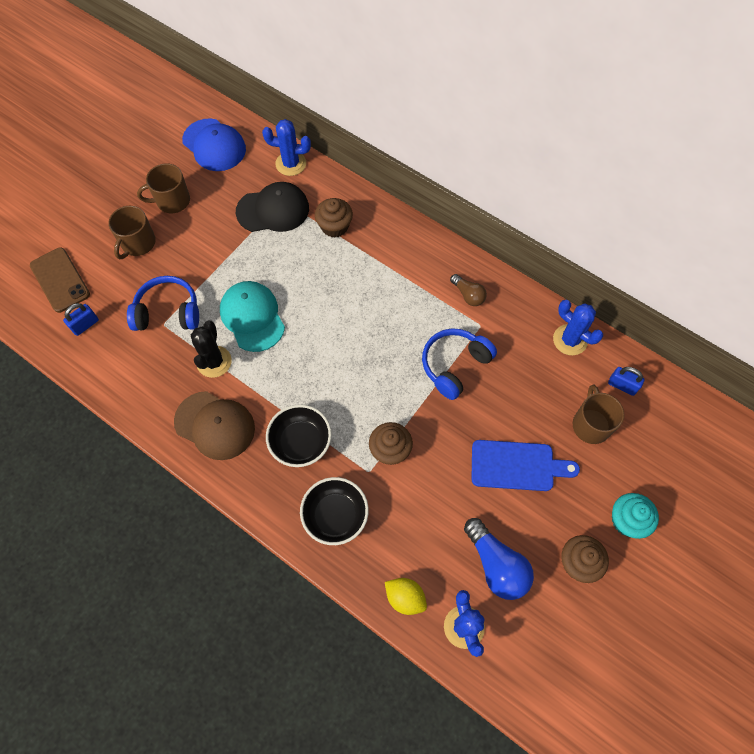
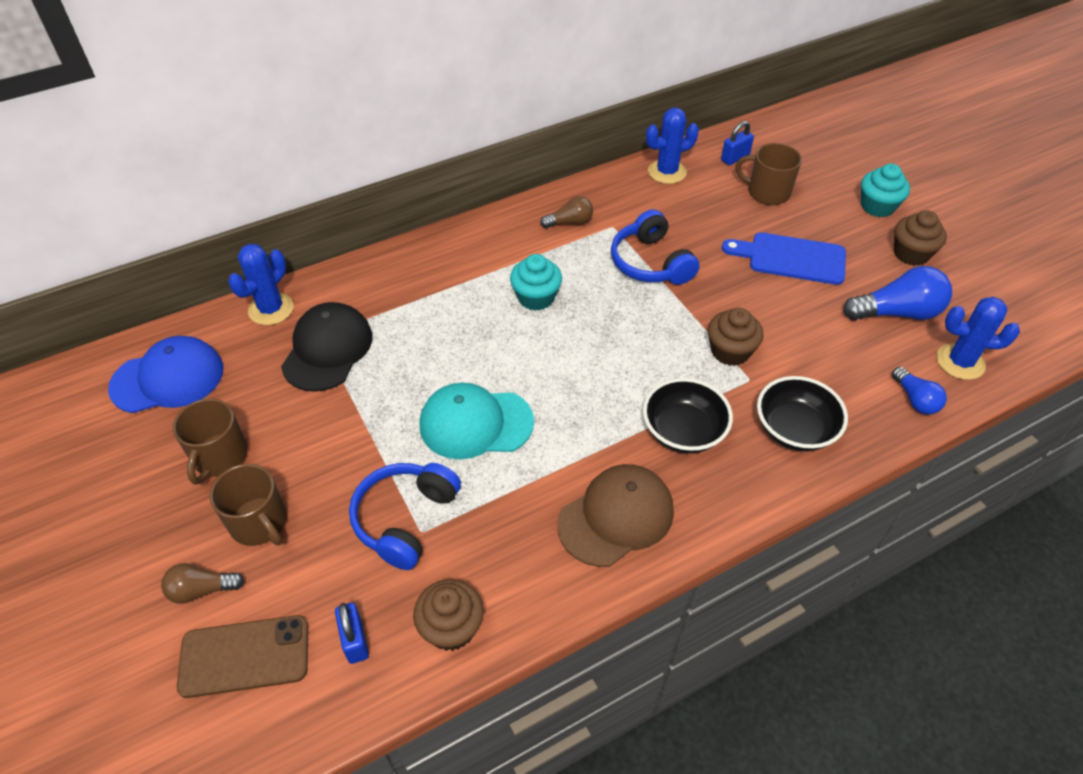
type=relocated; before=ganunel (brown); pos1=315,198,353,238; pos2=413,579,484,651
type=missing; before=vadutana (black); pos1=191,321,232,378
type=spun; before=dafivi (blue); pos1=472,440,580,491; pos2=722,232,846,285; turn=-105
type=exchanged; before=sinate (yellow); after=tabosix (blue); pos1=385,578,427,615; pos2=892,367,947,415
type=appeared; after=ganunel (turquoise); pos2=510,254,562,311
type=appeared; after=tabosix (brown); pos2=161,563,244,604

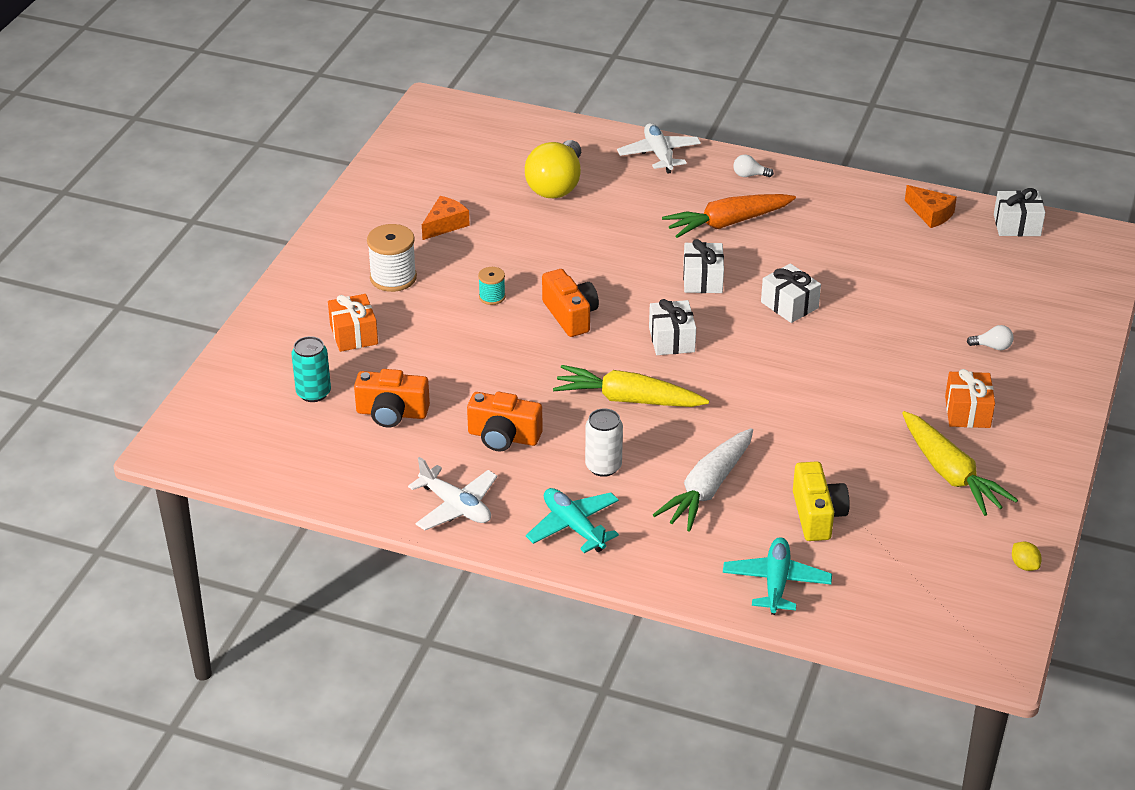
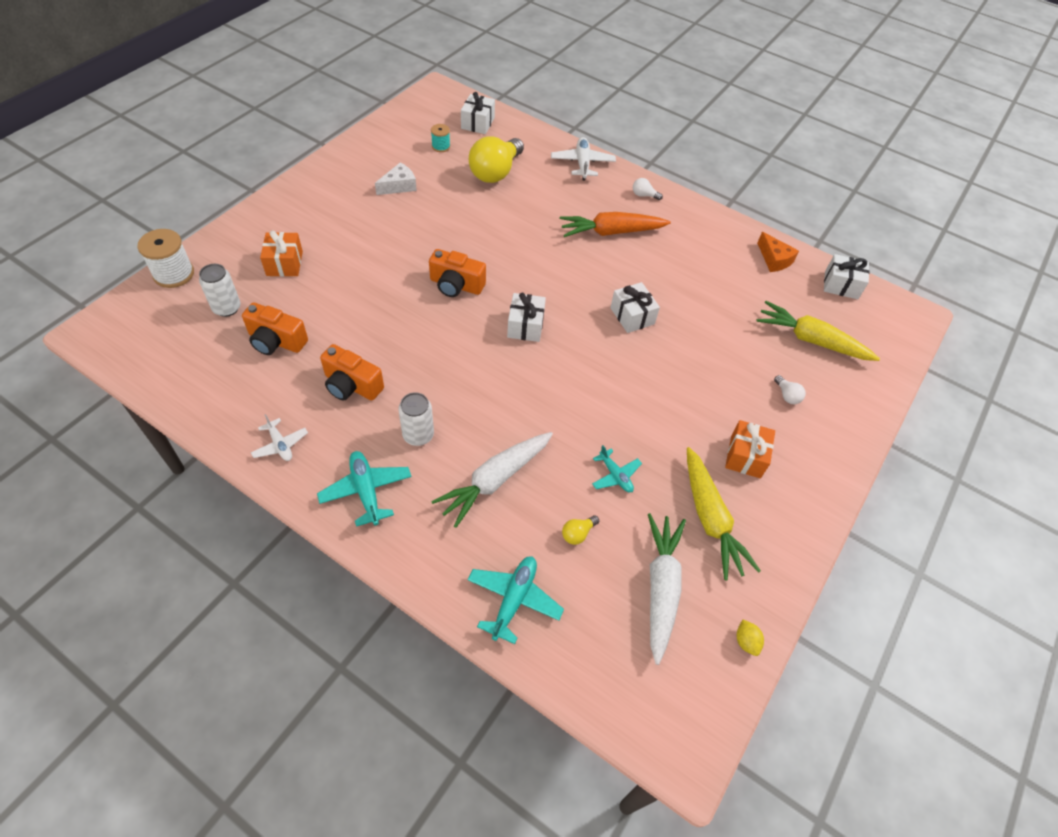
type=colour; before=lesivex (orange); after=lesivex (white); pos1=422,196,470,240; pos2=375,162,417,195
type=relocated; before=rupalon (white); pos1=367,224,417,292; pos2=137,229,194,288
type=relocated; before=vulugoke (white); pos1=683,239,724,293; pos2=461,92,495,134
type=relocated; before=rupalon (turquoise); pos1=478,267,506,305; pos2=431,124,450,152
type=spun; before=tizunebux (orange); pos1=542,269,599,337; pos2=429,249,486,297; turn=120
type=spun; before=tabosix (white); pos1=967,325,1014,350; pos2=774,375,806,404; turn=45
type=colour; before=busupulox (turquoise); after=busupulox (white); pos1=291,336,331,402; pos2=199,264,241,317
type=relocated; before=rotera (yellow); pos1=553,365,709,407; pos2=756,301,880,361
type=size; before=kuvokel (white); pos1=408,457,497,530; pos2=250,414,308,461; scale=0.64
type=exchanged; before=tizunebux (yellow); after=tabosix (yellow); pos1=793,461,850,541; pos2=562,515,599,545
type=appeared; after=kuvokel (turquoise); pos2=592,445,642,493
type=appeared; after=rotera (white); pos2=648,513,686,665

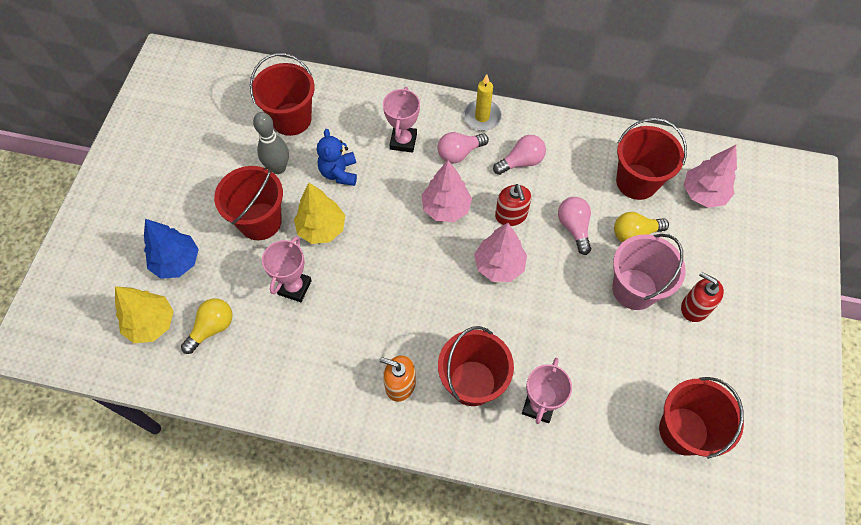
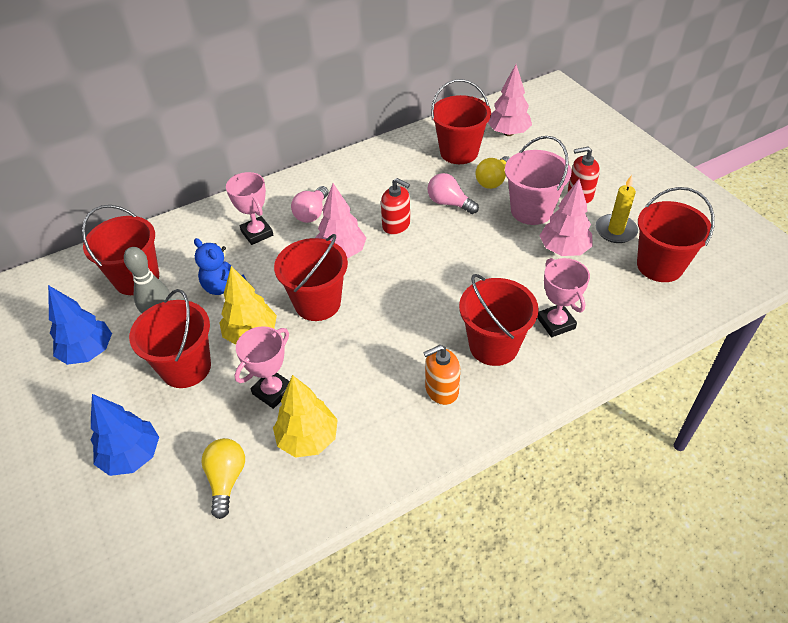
type=relocated; before=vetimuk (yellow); pos1=463,74,502,131; pos2=596,175,638,243
type=missing; before=tabosix (pink); pos1=493,135,546,175
type=relocated; before=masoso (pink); pos1=474,223,527,282; pos2=540,179,593,256
type=spun; before=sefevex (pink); pos1=262,236,312,302; pos2=235,326,289,409; turn=60
type=relocated; before=masoso (yellow); pos1=115,286,174,343; pos2=273,375,338,458
type=appeared; after=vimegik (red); pos2=274,234,348,321
type=appeared; after=masoso (blue); pos2=48,285,112,365

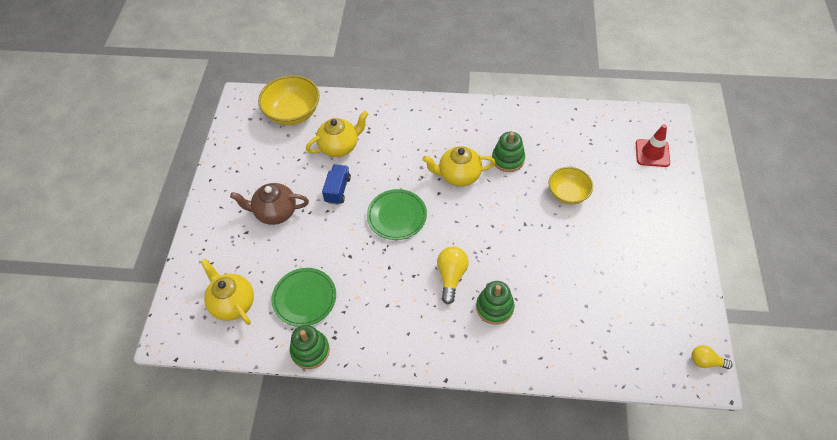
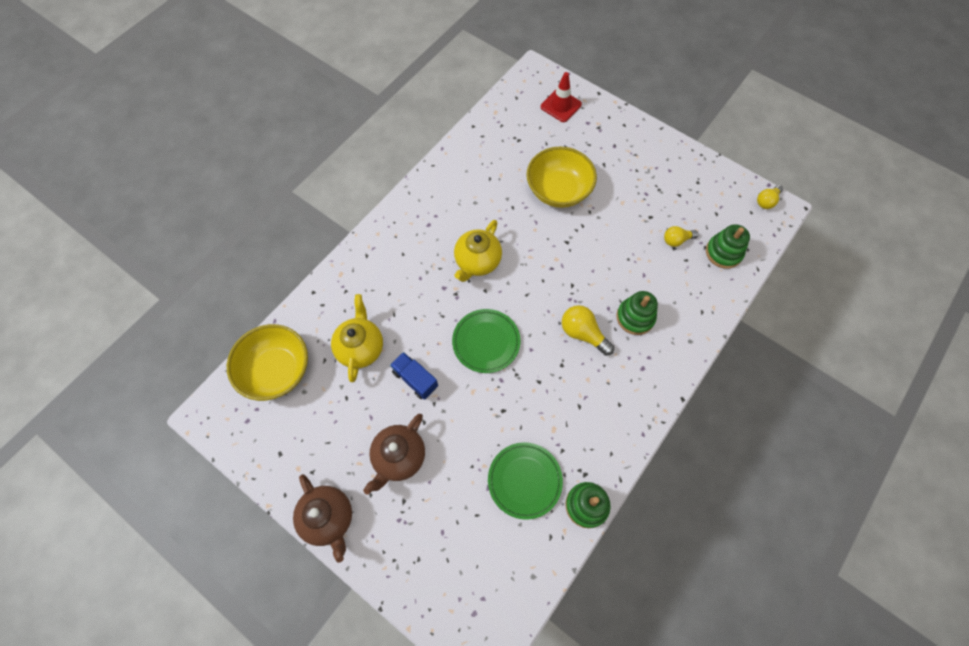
type=relocated; before=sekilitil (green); pos1=492,132,525,172; pos2=706,224,750,269
type=size; before=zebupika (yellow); pos1=549,167,593,205; pos2=527,147,597,208; scale=1.52
type=missing; before=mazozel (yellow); pos1=201,259,254,325
type=appeared; after=tabosix (yellow); pos2=664,226,699,247
type=appeared; after=mazozel (brown); pos2=293,474,352,563

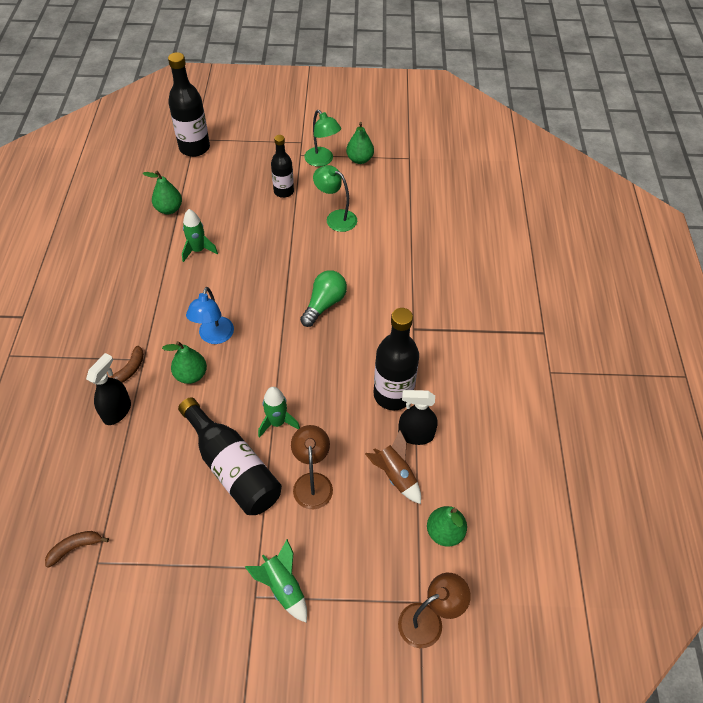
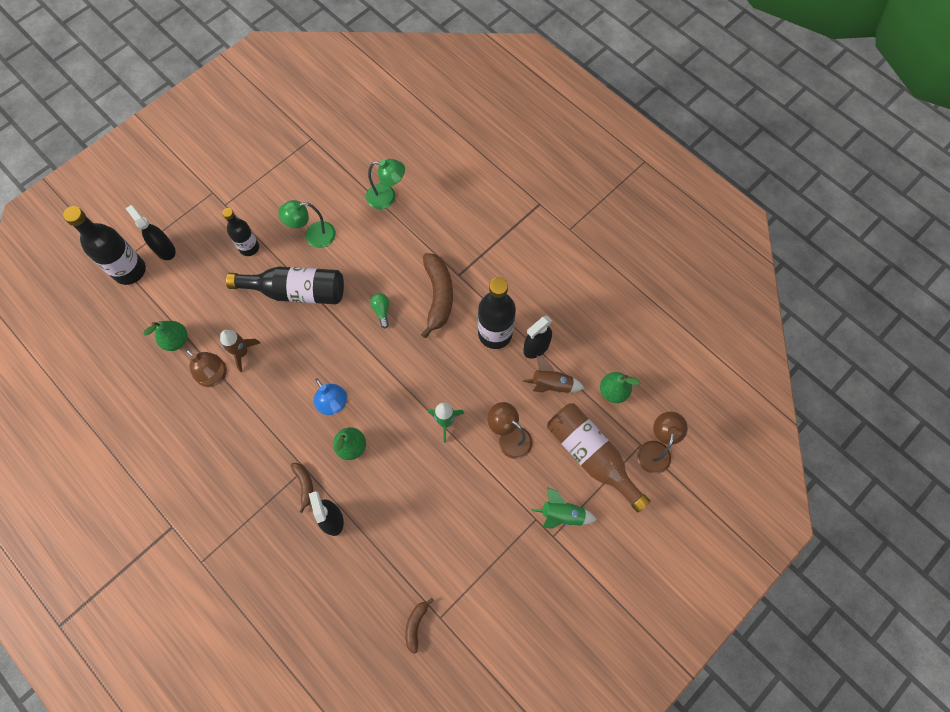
type=relocated; before=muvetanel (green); pos1=304,110,341,167; pos2=366,159,405,209
type=missing; before=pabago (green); pos1=346,122,374,164
type=colour; before=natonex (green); after=natonex (brown); pos1=182,209,218,262; pos2=220,330,260,372
type=size; before=tabosix (green); pos1=300,270,347,327; pos2=370,293,389,329; scale=0.59
type=relocated; before=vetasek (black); pos1=178,397,282,515; pos2=226,266,344,304
type=appeared; after=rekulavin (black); pos2=126,205,176,260
type=appeared; after=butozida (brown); pos2=421,253,453,338
type=appeared; after=muvetanel (brown); pos2=186,349,227,387
type=appeared; after=vetasek (brown); pos2=547,403,650,513

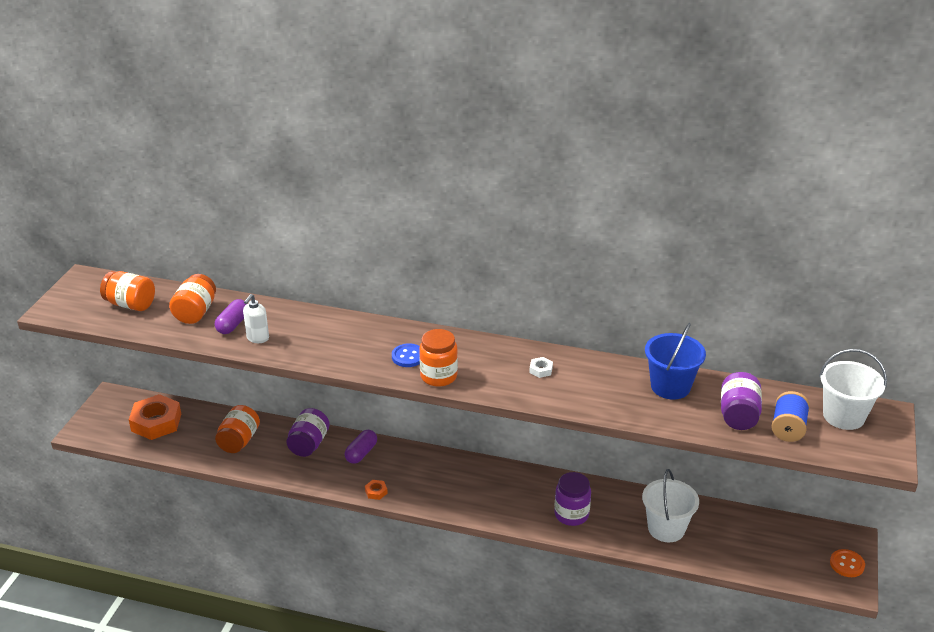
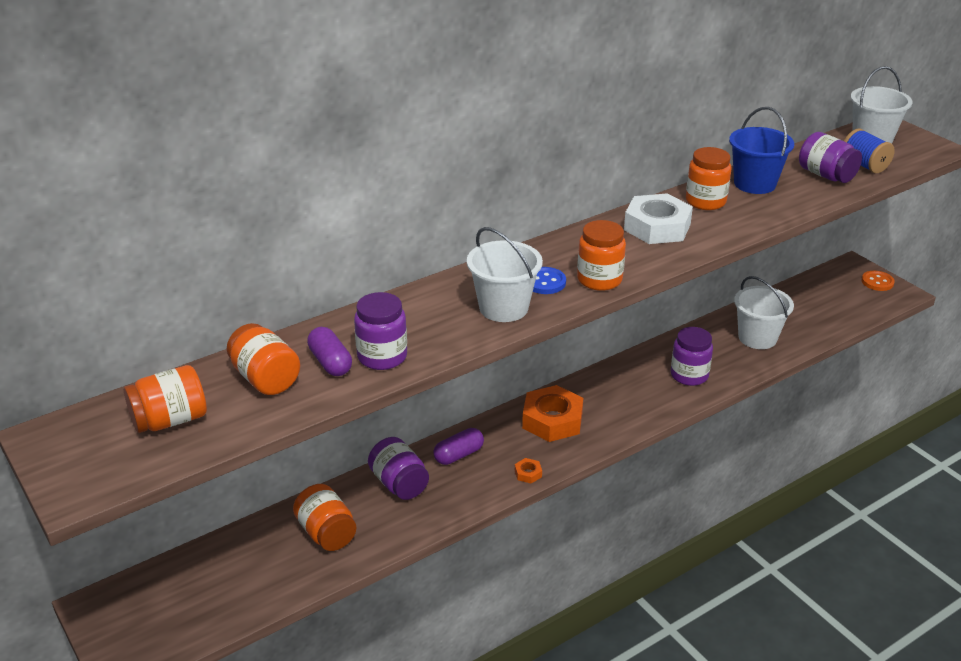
type=exchanged; before=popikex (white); after=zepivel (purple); pos1=243,294,269,343; pos2=354,292,407,370
type=size; before=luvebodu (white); pos1=529,357,553,378; pos2=624,193,693,244; scale=2.42
type=relocated; before=luvebodu (orange); pos1=129,394,181,440; pos2=522,385,583,442
type=spun; before=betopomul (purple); pos1=345,430,377,464; pos2=433,428,484,465; turn=75
type=appeared; after=zepivel (orange); pos2=686,147,732,210
type=appeared; after=vimegik (white); pos2=467,227,543,322

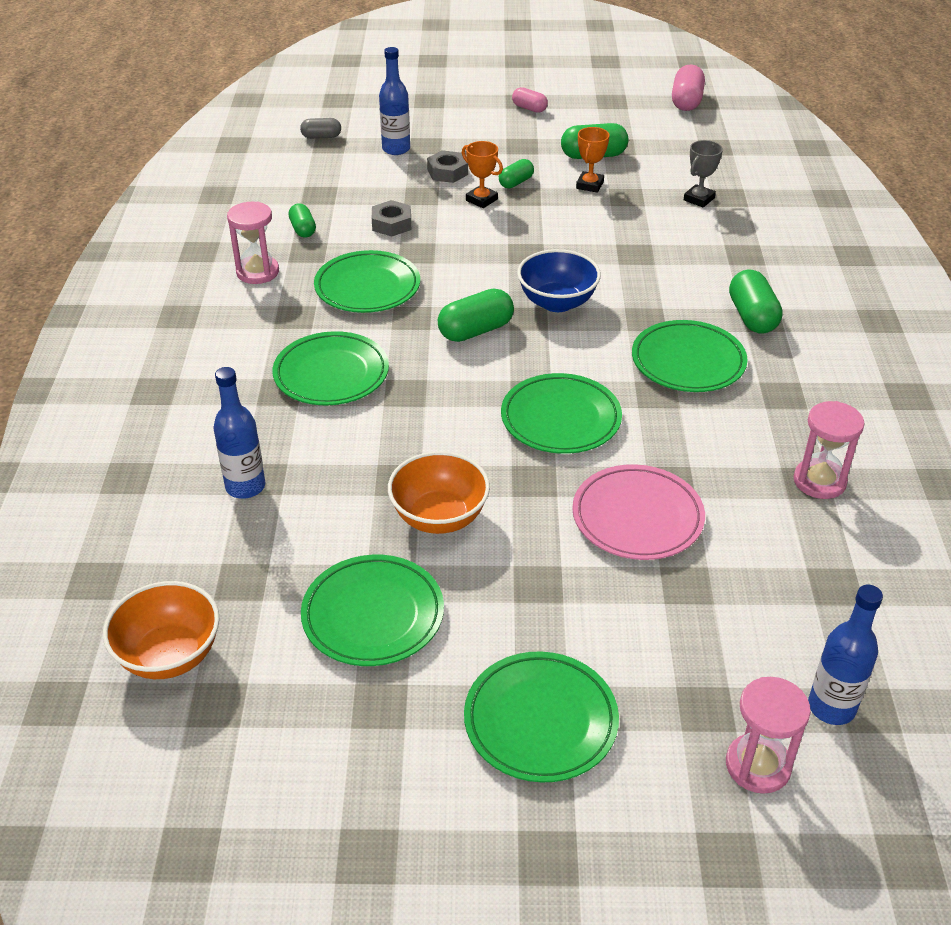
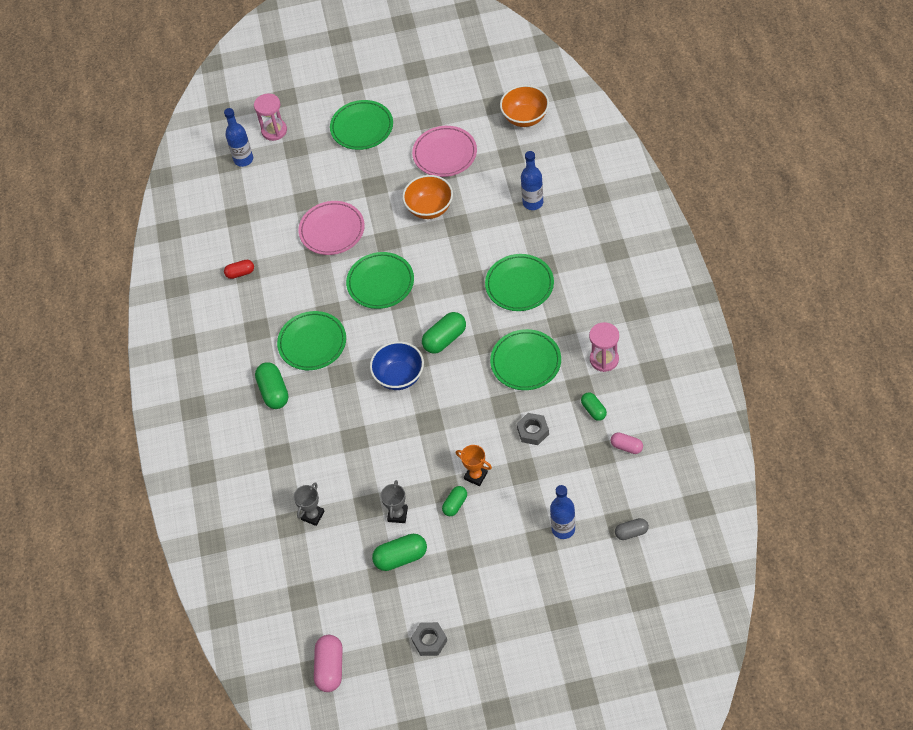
type=relocated; before=betopomul (pink); pos1=512,87,548,113; pos2=611,432,643,454
type=colour; before=sefevex (orange); after=sefevex (grey); pos1=576,127,610,193; pos2=380,480,408,523
type=relocated; before=luvebodu (grey); pos1=427,150,468,183; pos2=411,622,447,656
type=exchanged; before=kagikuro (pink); after=betopomul (red); pos1=794,401,865,499; pos2=224,260,254,279
type=colour; before=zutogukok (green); after=zutogukok (pink); pos1=301,555,444,666; pos2=412,126,477,177

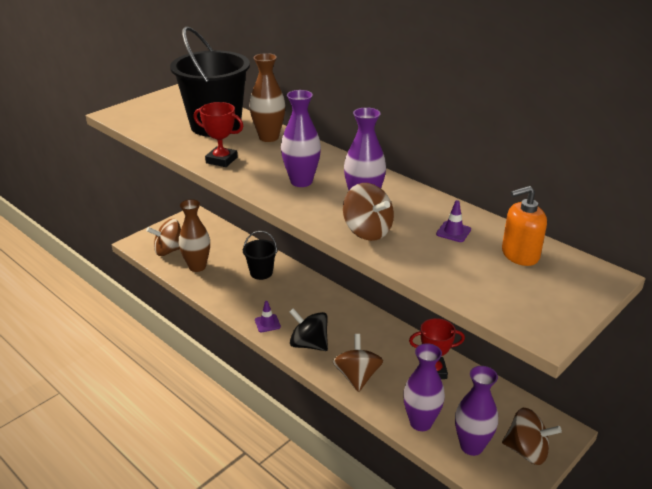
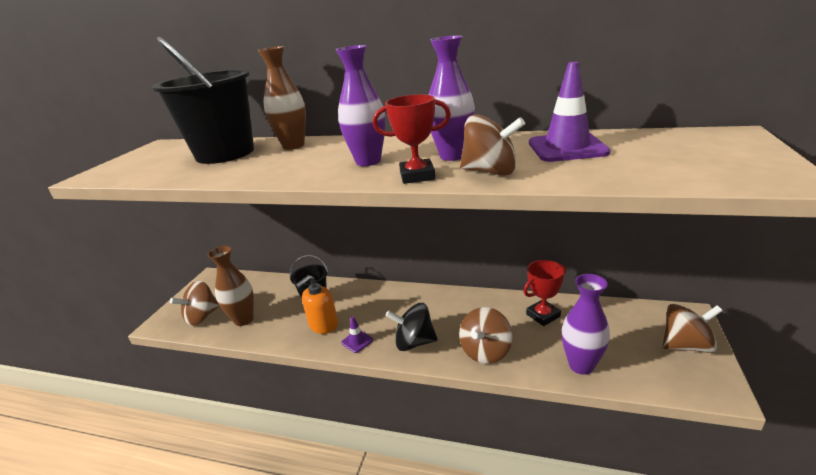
type=relocated; before=sefevex (red); pos1=194,102,243,167; pos2=373,94,451,184
type=relocated; before=popikex (orange); pos1=502,186,547,266; pos2=296,275,338,334
type=size; before=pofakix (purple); pos1=436,200,471,242; pos2=529,62,610,162; scale=2.07
type=spun; before=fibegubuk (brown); pos1=333,334,383,392; pos2=459,307,513,364; turn=-120
type=missing; before=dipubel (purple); pos1=455,366,498,456

